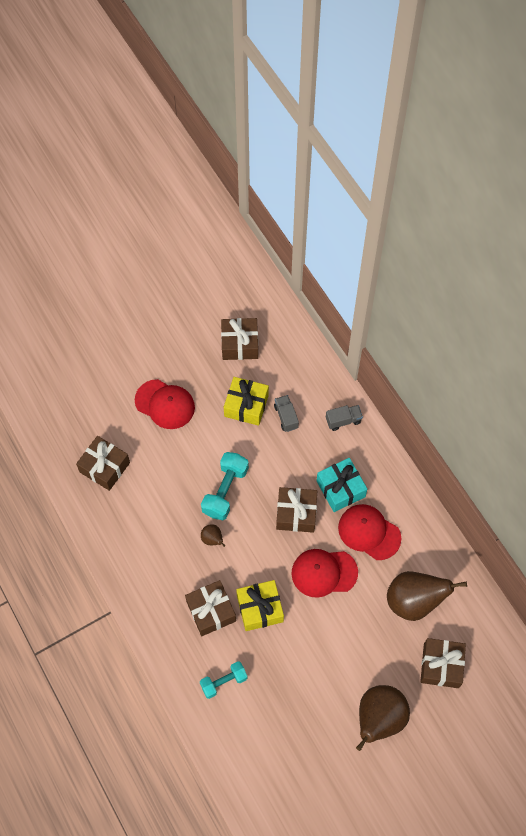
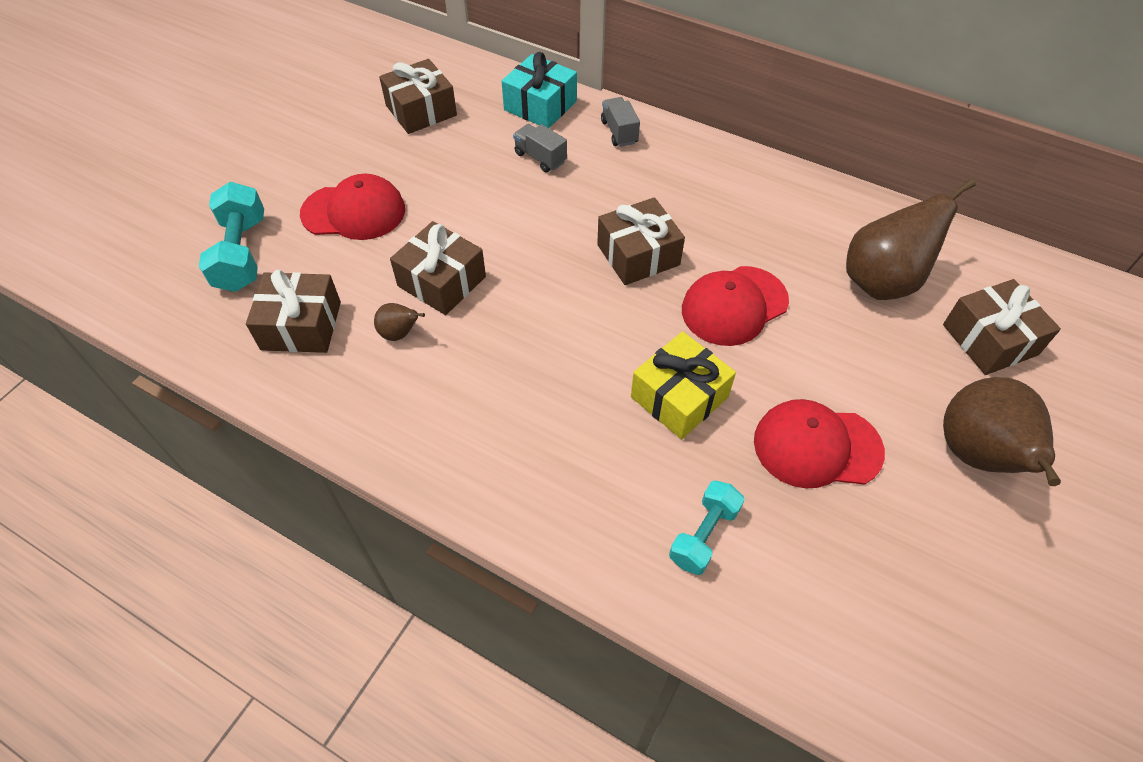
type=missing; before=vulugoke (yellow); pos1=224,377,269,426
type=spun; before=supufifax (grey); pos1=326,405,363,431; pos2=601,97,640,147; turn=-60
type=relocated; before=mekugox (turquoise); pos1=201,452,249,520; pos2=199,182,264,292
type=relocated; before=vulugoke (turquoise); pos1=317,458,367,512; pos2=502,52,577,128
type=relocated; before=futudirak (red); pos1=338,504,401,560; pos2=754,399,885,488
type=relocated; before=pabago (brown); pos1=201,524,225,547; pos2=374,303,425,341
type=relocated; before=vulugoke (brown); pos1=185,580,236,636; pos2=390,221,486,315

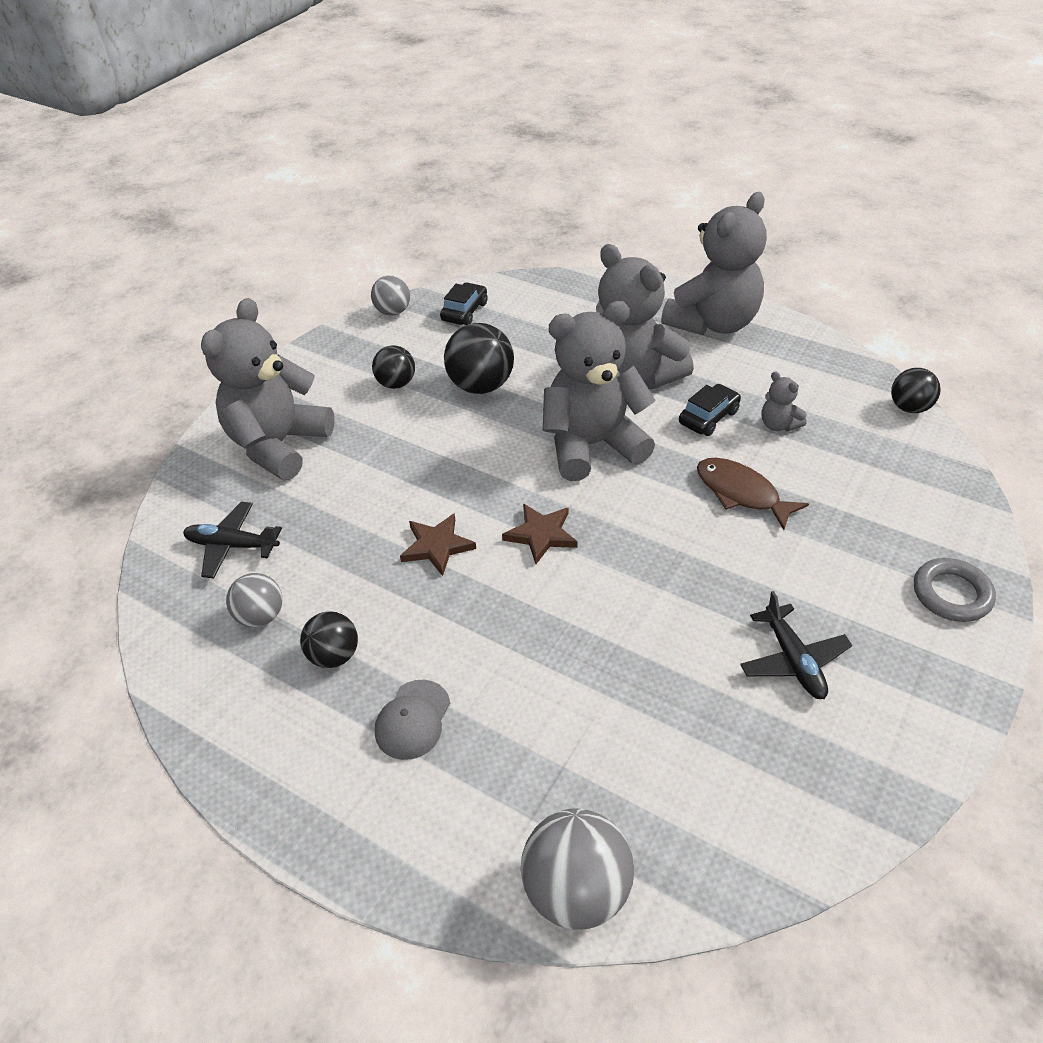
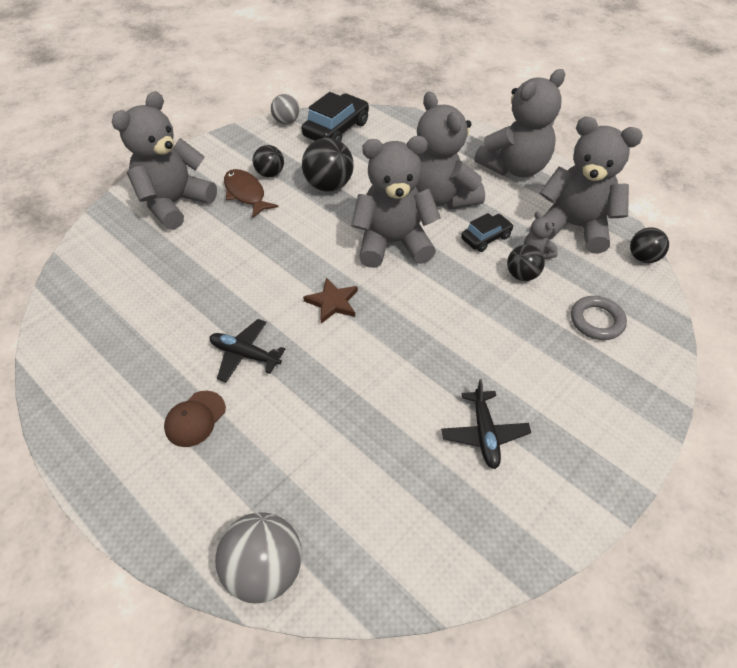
type=size; before=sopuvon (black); pos1=440,282,487,325; pos2=302,92,369,141; scale=1.69
type=relocated; before=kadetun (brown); pos1=697,458,809,530; pos2=224,169,278,218
type=relocated; before=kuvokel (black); pos1=183,502,282,578; pos2=210,319,285,382
type=missing; before=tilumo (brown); pos1=400,513,476,576
type=relocated; before=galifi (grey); pos1=914,558,996,622; pos2=571,296,627,340
type=missing; before=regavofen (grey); pos1=226,573,282,627
type=relocated; before=regavofen (black); pos1=300,611,358,668; pos2=507,245,545,281
type=colour; before=futudirak (grey); after=futudirak (brown); pos1=375,680,450,760; pos2=164,391,226,447
type=appeared; after=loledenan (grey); pos2=540,117,643,254

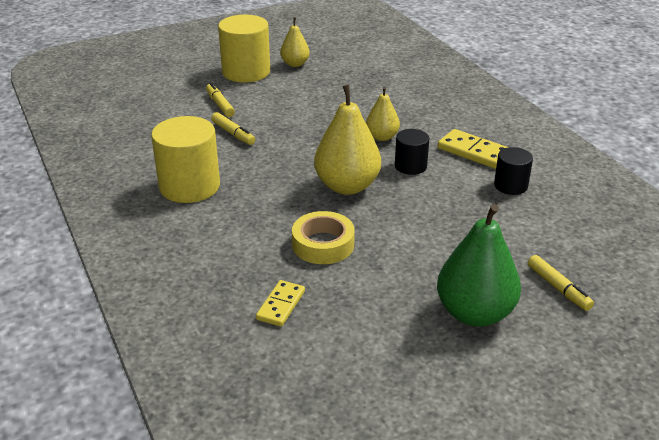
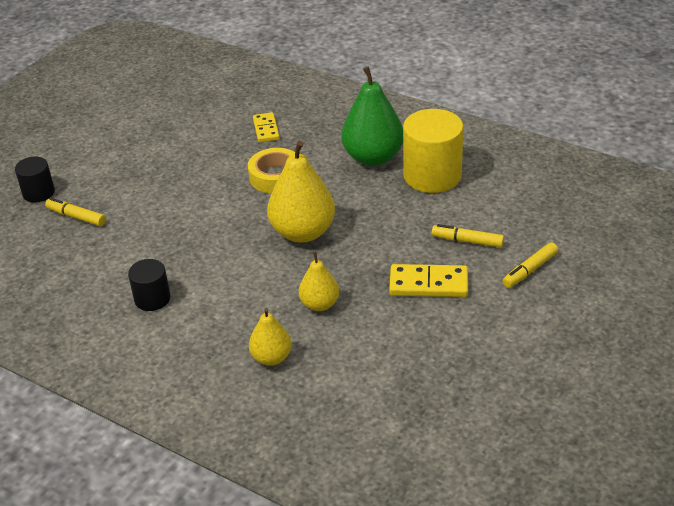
type=missing; before=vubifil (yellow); pos1=218,14,270,83
type=relocated; before=pabago (yellow); pos1=280,17,310,67; pos2=249,308,292,366
type=spun; before=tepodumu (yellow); pos1=206,83,235,117; pos2=502,242,558,288; turn=105
type=relocated; before=vubifil (black); pos1=395,129,430,175; pos2=15,157,55,203
type=relocated; before=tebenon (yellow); pos1=437,129,508,169; pos2=389,264,468,297
type=relocated; before=pabago (green); pos1=437,204,521,327; pos2=341,67,403,166

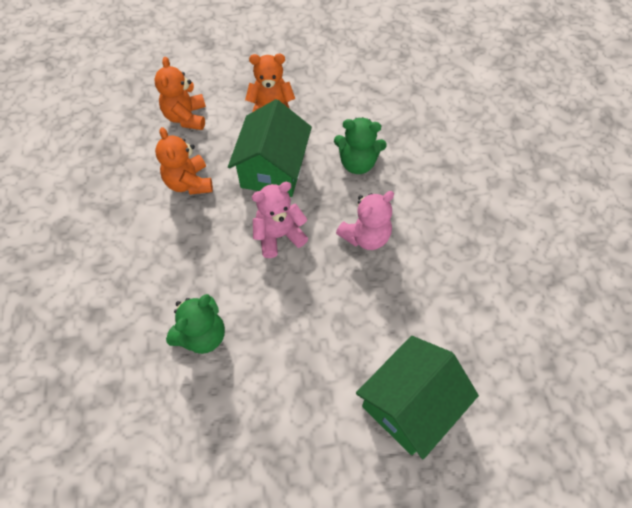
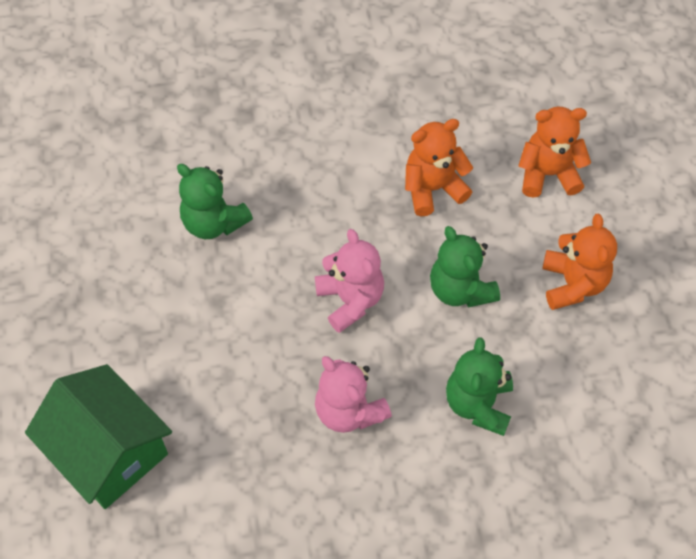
type=exchanged; before=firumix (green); after=loledenan (green); pos1=228,99,312,197; pos2=430,226,500,308

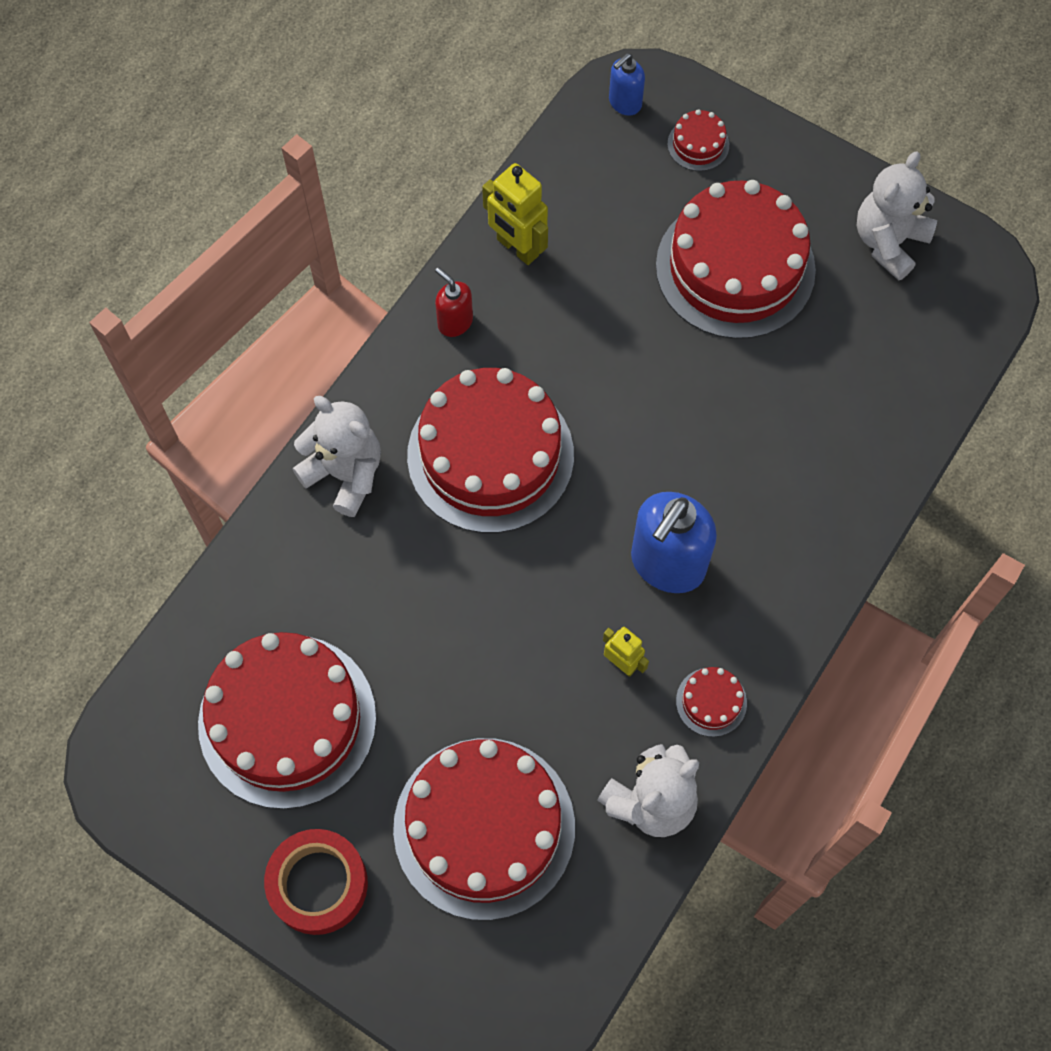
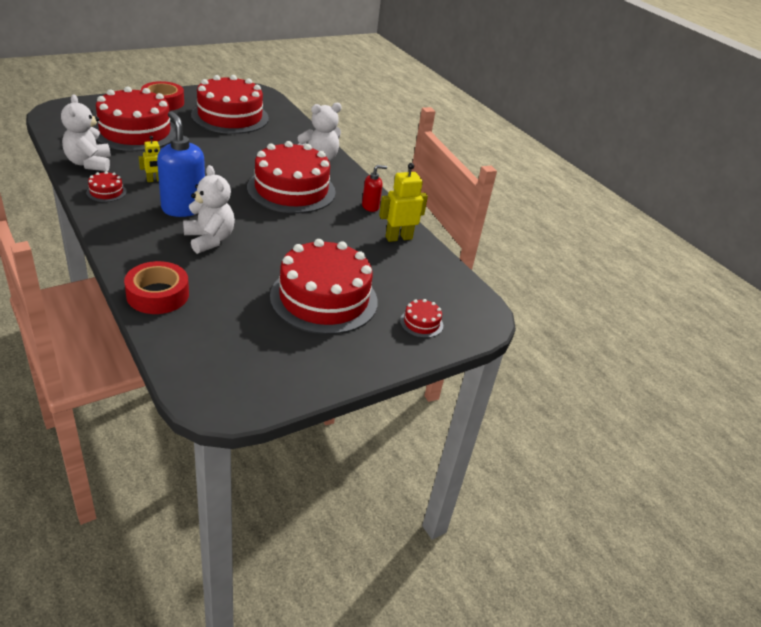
type=missing; before=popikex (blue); pos1=609,53,645,116
type=relocated; before=loledenan (white); pos1=857,151,937,280; pos2=183,165,235,254
type=appeared; after=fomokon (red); pos2=124,261,189,314

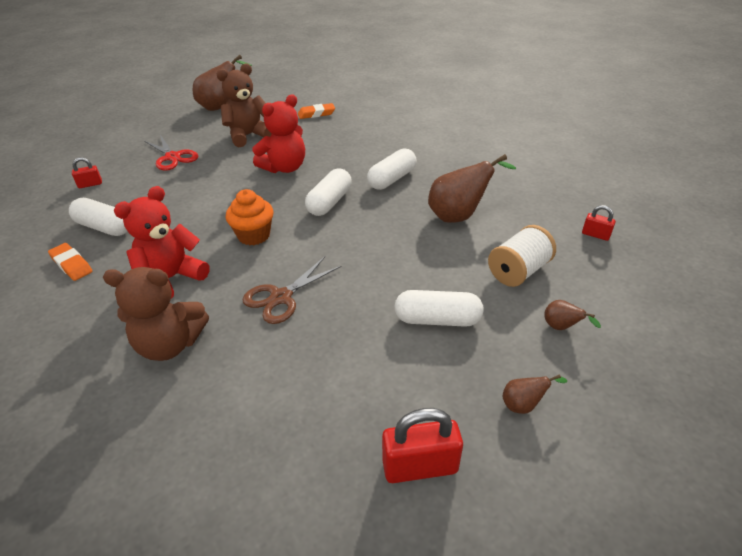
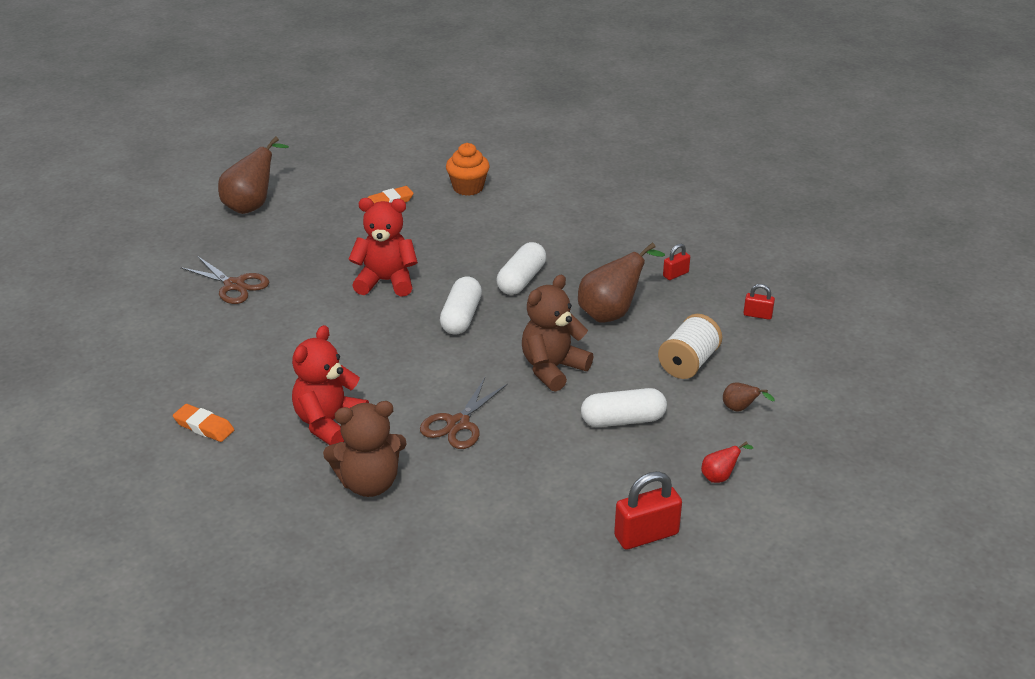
type=relocated; before=loledenan (brown); pos1=217,63,272,147; pos2=522,275,593,392
type=spun; before=loledenan (red); pos1=252,94,305,173; pos2=348,198,418,297; turn=-120
type=colour; before=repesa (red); after=repesa (brown); pos1=144,135,198,171; pos2=180,256,269,304
type=relocated; before=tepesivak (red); pos1=72,157,102,188; pos2=663,244,690,280
type=relocated; before=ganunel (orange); pos1=226,189,273,245; pos2=446,143,490,196
type=missing; before=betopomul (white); pos1=69,198,128,236
type=colour; before=pabago (brown); after=pabago (red); pos1=502,374,567,414; pos2=701,442,753,483

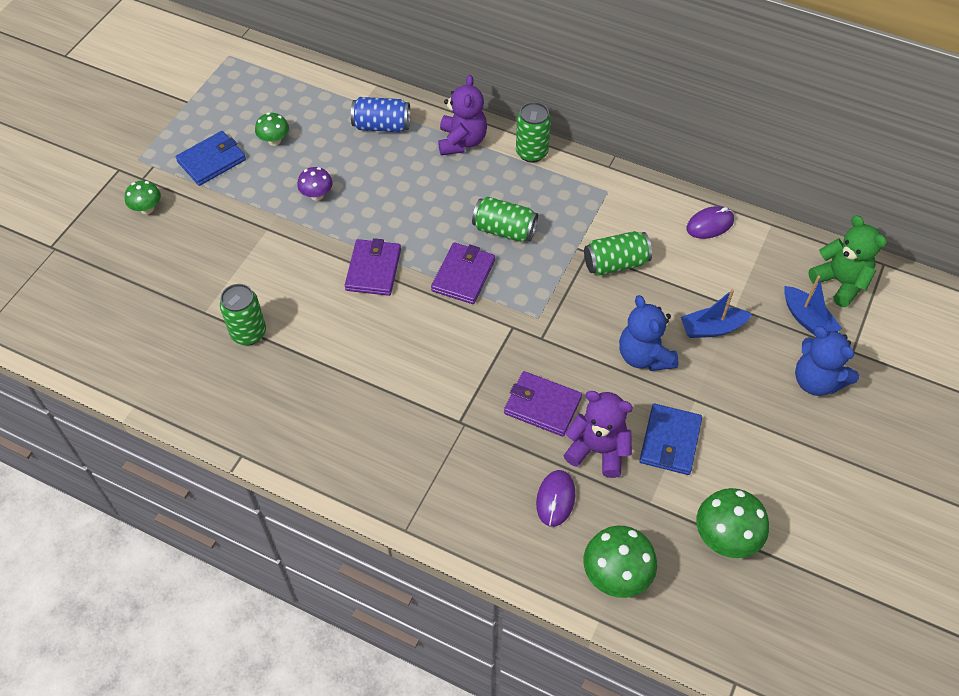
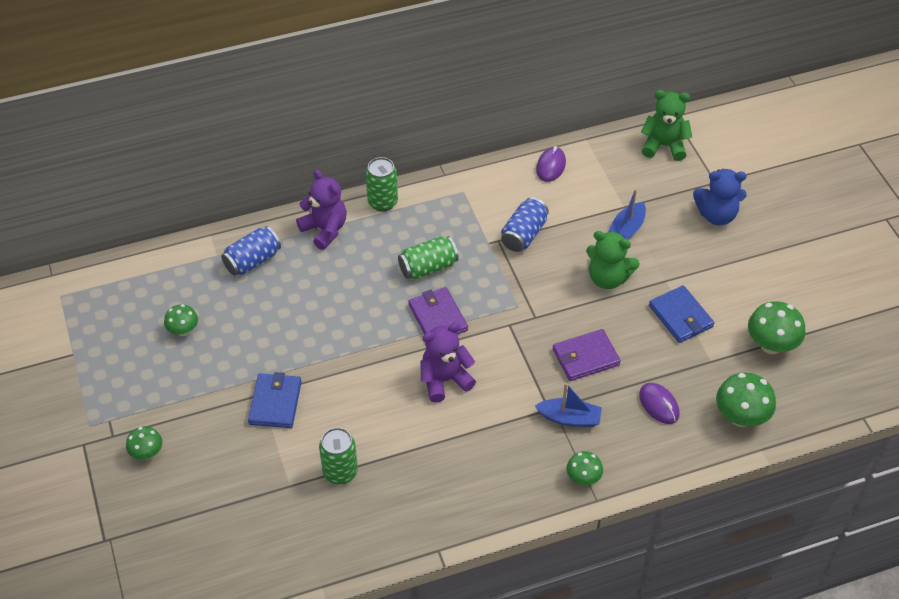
type=relocated; before=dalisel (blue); pos1=176,131,246,186; pos2=248,372,302,428
type=missing; before=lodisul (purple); pos1=297,167,333,201
type=colour; before=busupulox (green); after=busupulox (blue); pos1=584,231,652,275; pos2=501,197,549,252
type=missing; before=dalisel (purple); pos1=345,238,401,296
type=relocated; before=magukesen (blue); pos1=784,276,842,335; pos2=535,383,602,427
type=colour; before=loledenan (blue); after=loledenan (green); pos1=619,295,679,371; pos2=586,231,640,289
type=relocated; before=loledenan (purple); pos1=563,391,633,478; pos2=421,323,476,403
type=appeared; after=lodisul (green); pos2=566,451,603,485

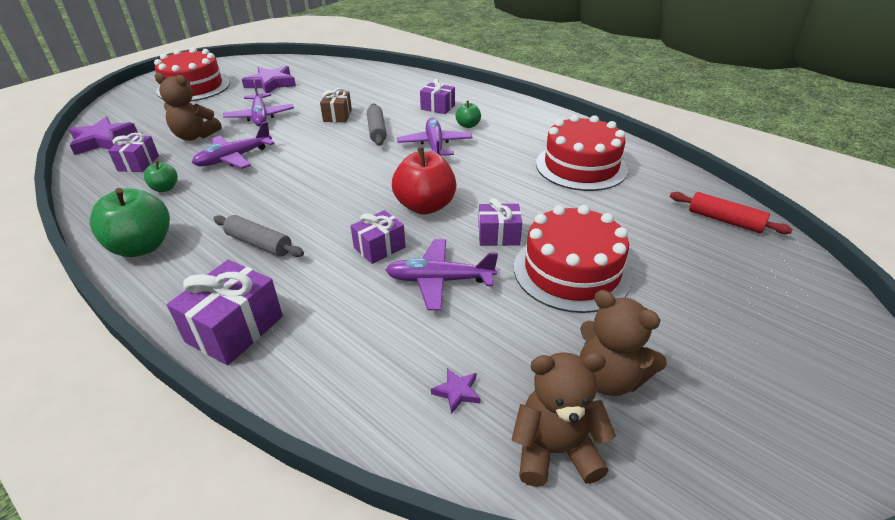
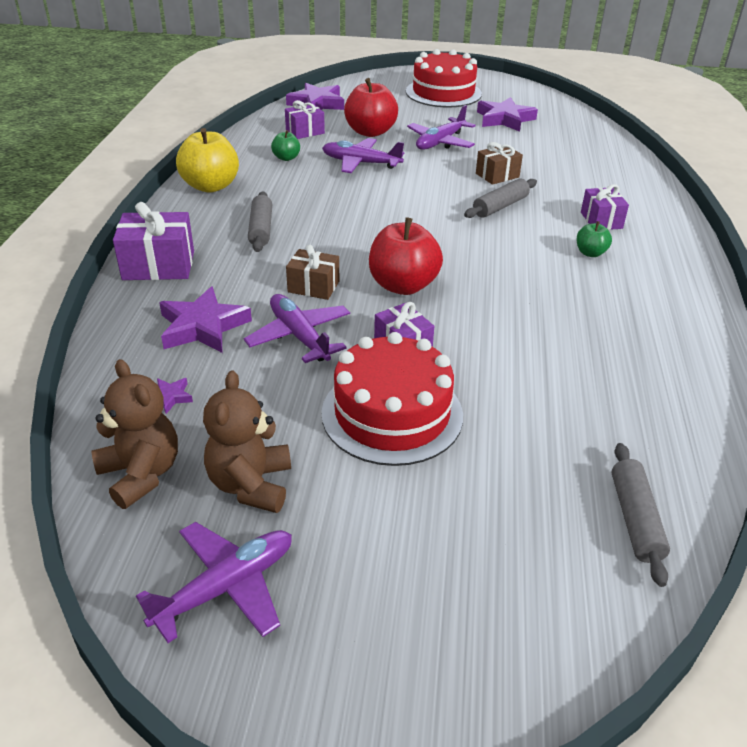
type=exchanged; before=loledenan (brown); after=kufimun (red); pos1=155,73,222,141; pos2=344,78,398,137
type=missing; before=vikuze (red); pos1=536,115,628,191
type=relocated; before=kuvokel (purple); pos1=397,118,473,156; pos2=136,522,292,643
type=colour; before=kufimun (green); after=kufimun (yellow); pos1=90,188,170,257; pos2=176,128,239,193
type=colour; before=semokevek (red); after=semokevek (grey); pos1=670,192,793,234; pos2=612,443,670,587
type=colour; before=vulugoke (purple); after=vulugoke (brown); pos1=351,210,406,264; pos2=286,245,339,300
type=appeared; after=tilumo (purple); pos2=159,287,252,353

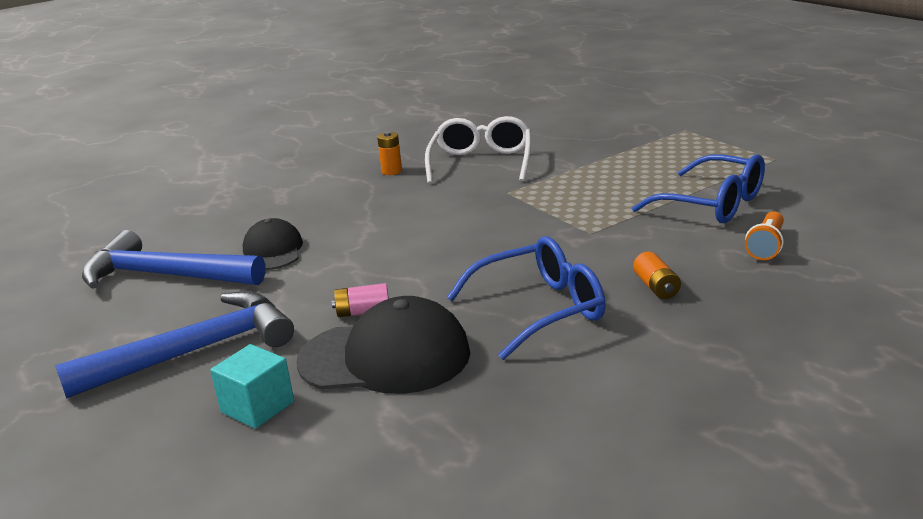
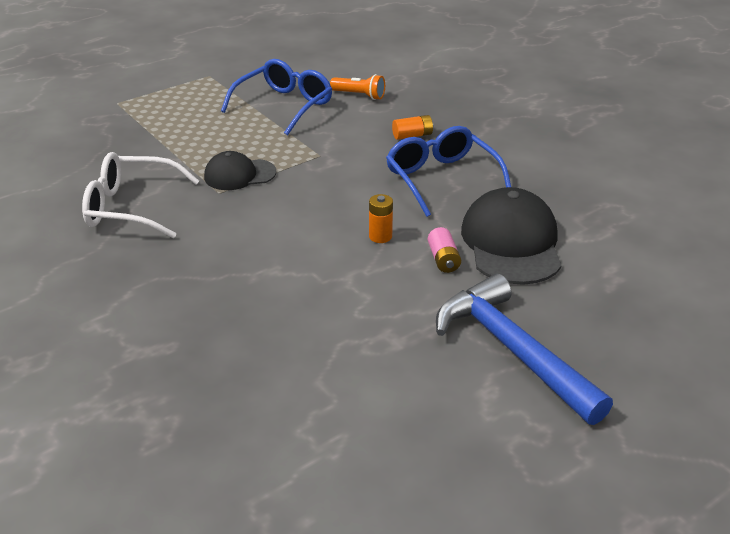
type=relocated; before=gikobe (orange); pos1=377,131,402,175; pos2=369,194,393,243
type=relocated; before=futudirak (black); pos1=242,218,303,270; pos2=204,151,276,190
type=missing; before=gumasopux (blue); pos1=82,230,266,289
type=missing; before=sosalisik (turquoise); pos1=210,344,294,429

